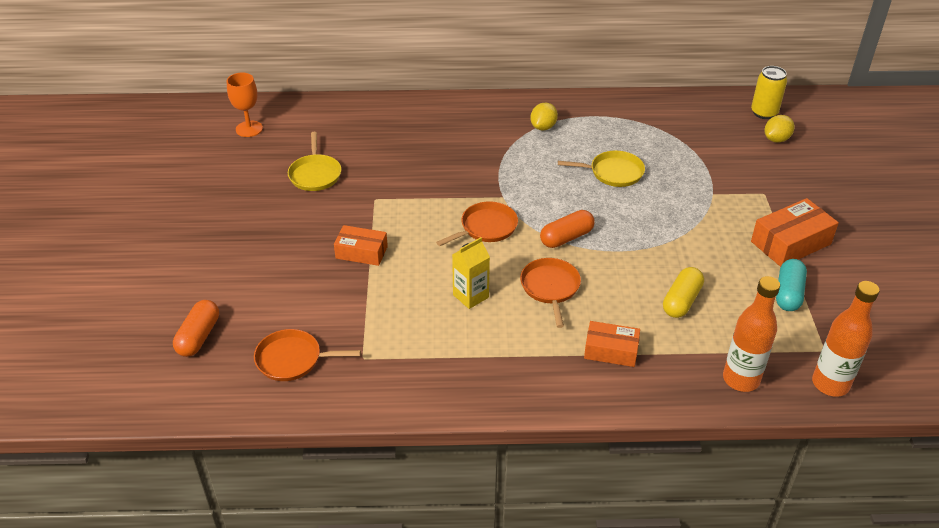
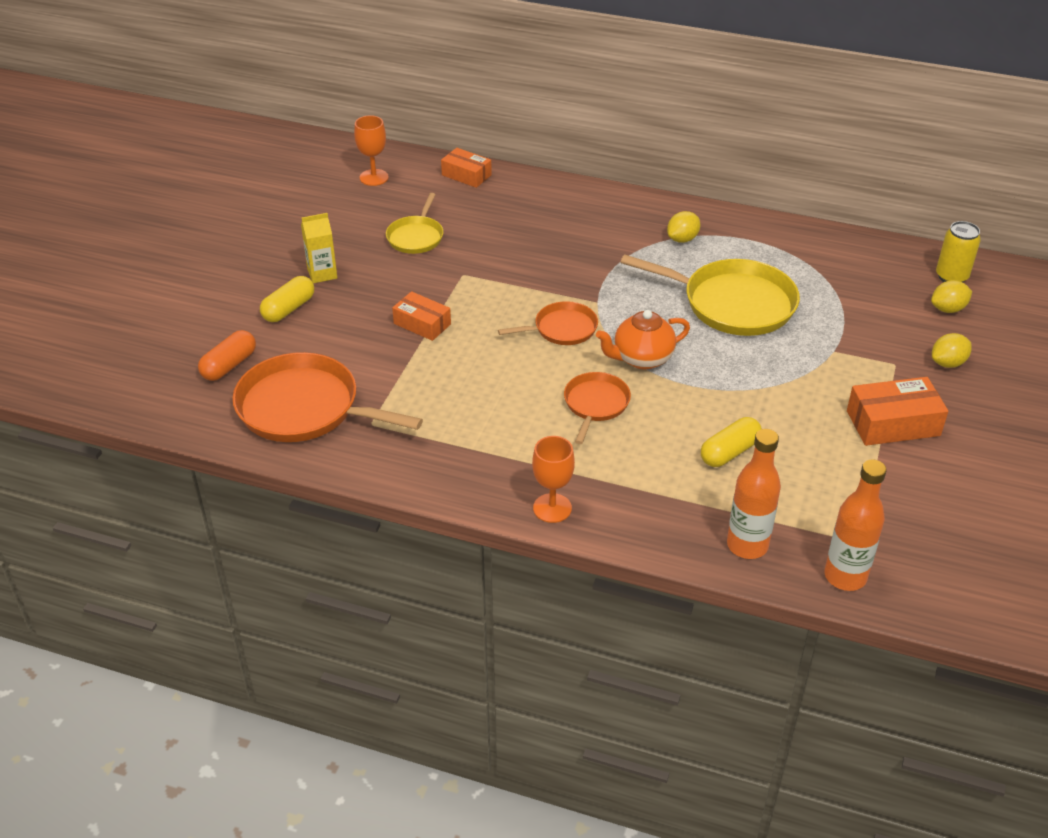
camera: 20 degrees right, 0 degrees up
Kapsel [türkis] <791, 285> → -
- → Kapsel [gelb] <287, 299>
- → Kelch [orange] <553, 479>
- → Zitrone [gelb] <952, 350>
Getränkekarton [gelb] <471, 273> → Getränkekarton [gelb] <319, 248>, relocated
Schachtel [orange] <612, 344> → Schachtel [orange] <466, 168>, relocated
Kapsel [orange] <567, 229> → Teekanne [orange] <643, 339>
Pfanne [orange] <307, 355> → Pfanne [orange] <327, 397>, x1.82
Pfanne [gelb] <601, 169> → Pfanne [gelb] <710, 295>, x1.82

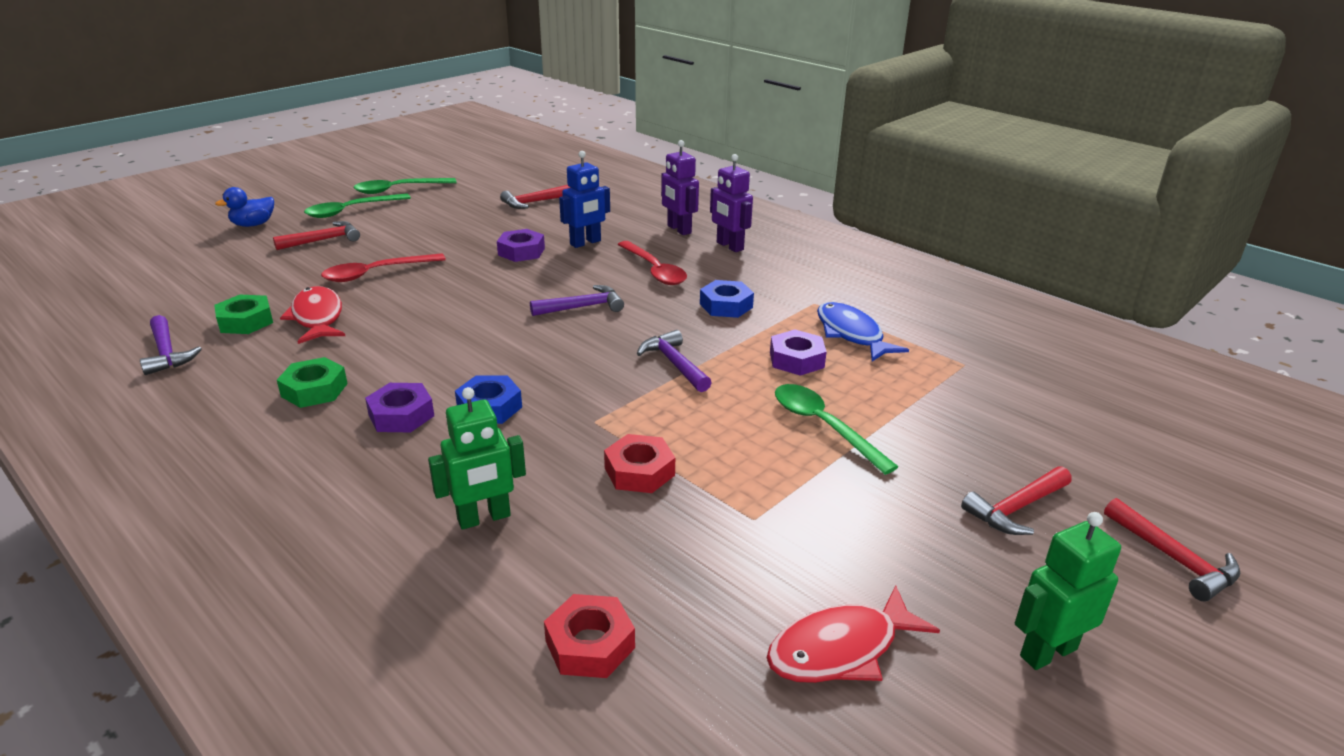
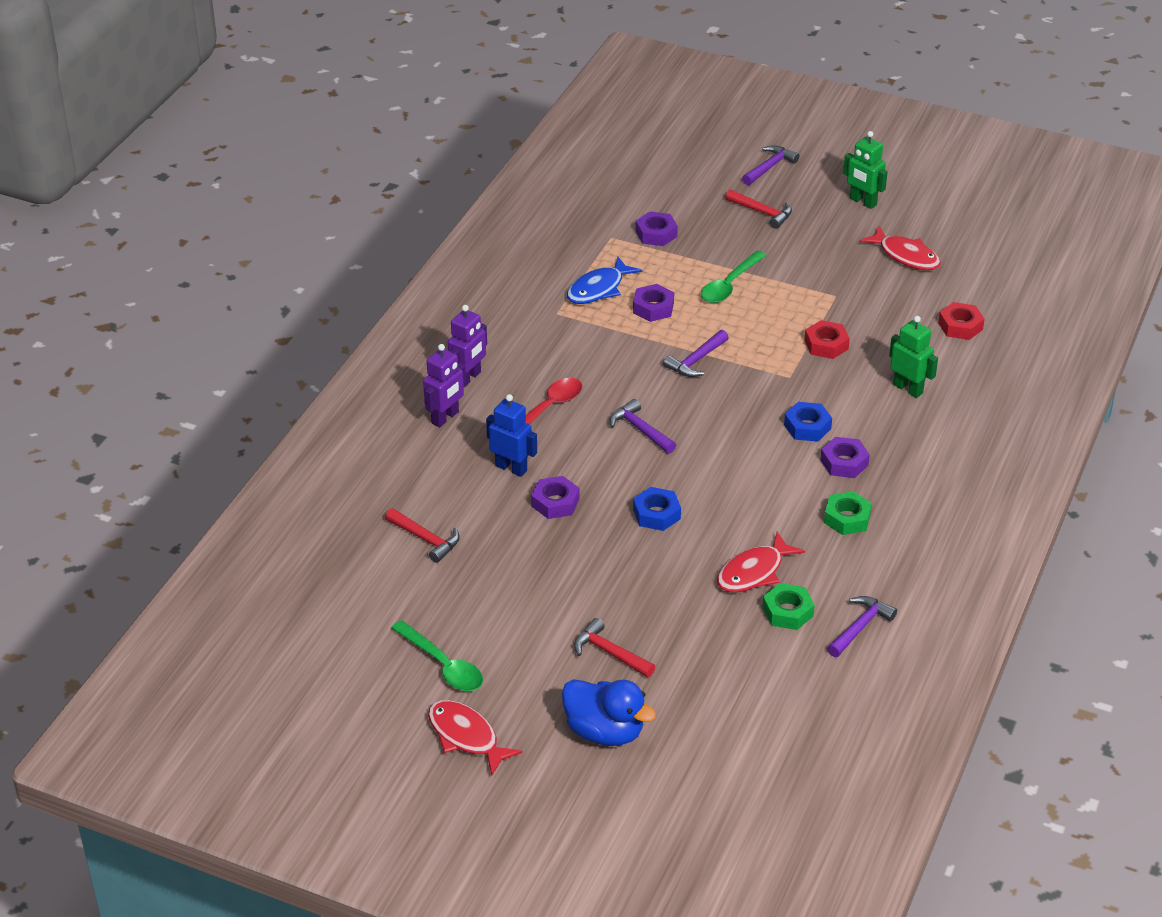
camera: 110 degrees left, 10 degrees up
Löffel [grün] <357, 205> → -
Löffel [rot] <383, 267> → -
- → Fisch [rot] <475, 737>
- → Sechskantmutter [lila] <657, 228>
Sechskantmutter [blau] <727, 299> → Sechskantmutter [blau] <657, 509>, relocated
Hammer [rot] <1172, 549> → Hammer [lila] <770, 165>
Ente [blau] <244, 207> → Ente [blau] <609, 712>, x1.61

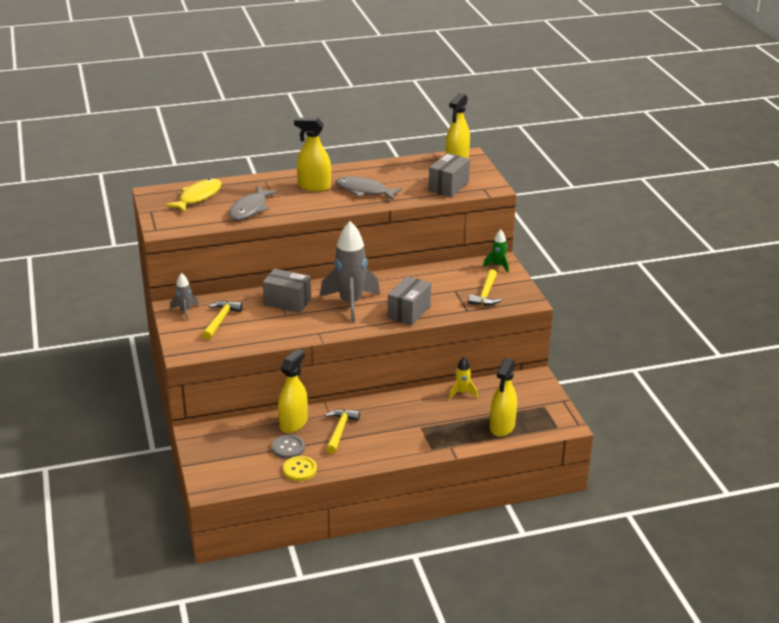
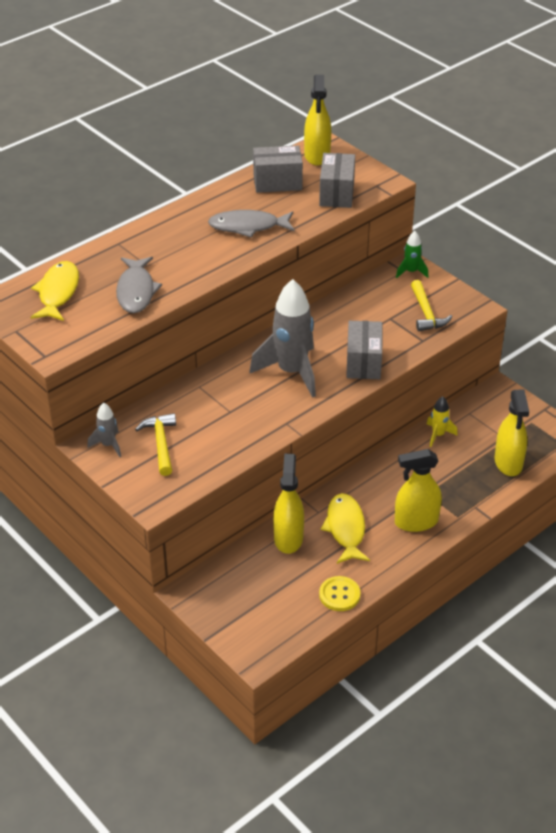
camera: 25 degrees left, 10 degrees up
Knopf [grau] <288, 447> → -
Schachtel [grau] <287, 290> → Schachtel [grau] <278, 169>, relocated
Sprühflasche [gelb] <312, 154> → Sprühflasche [gelb] <418, 490>, relocated
Hammer [gelb] <342, 431> → Fisch [gelb] <345, 528>

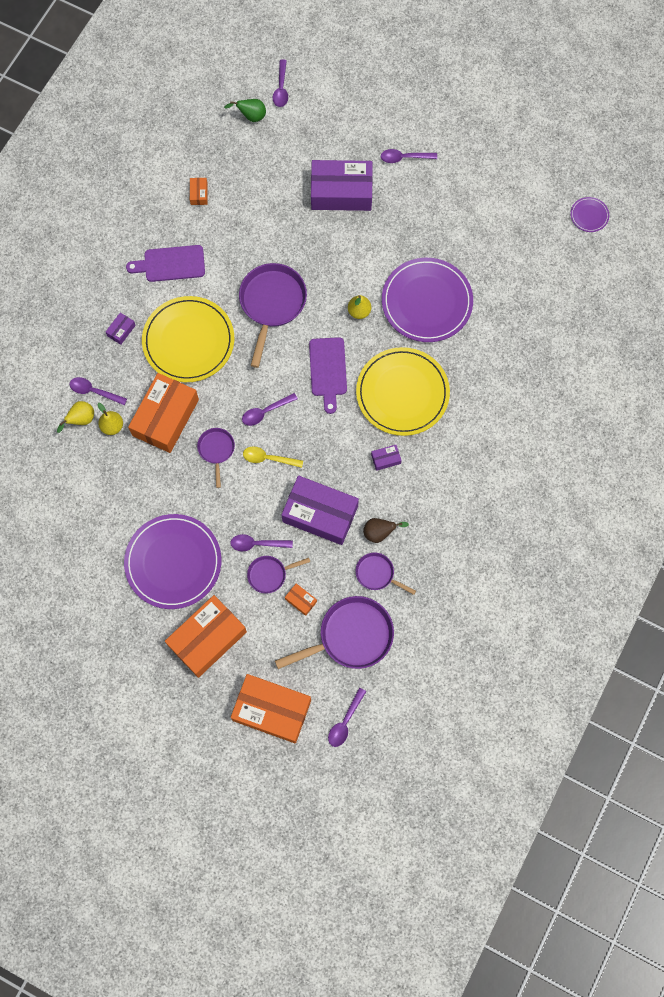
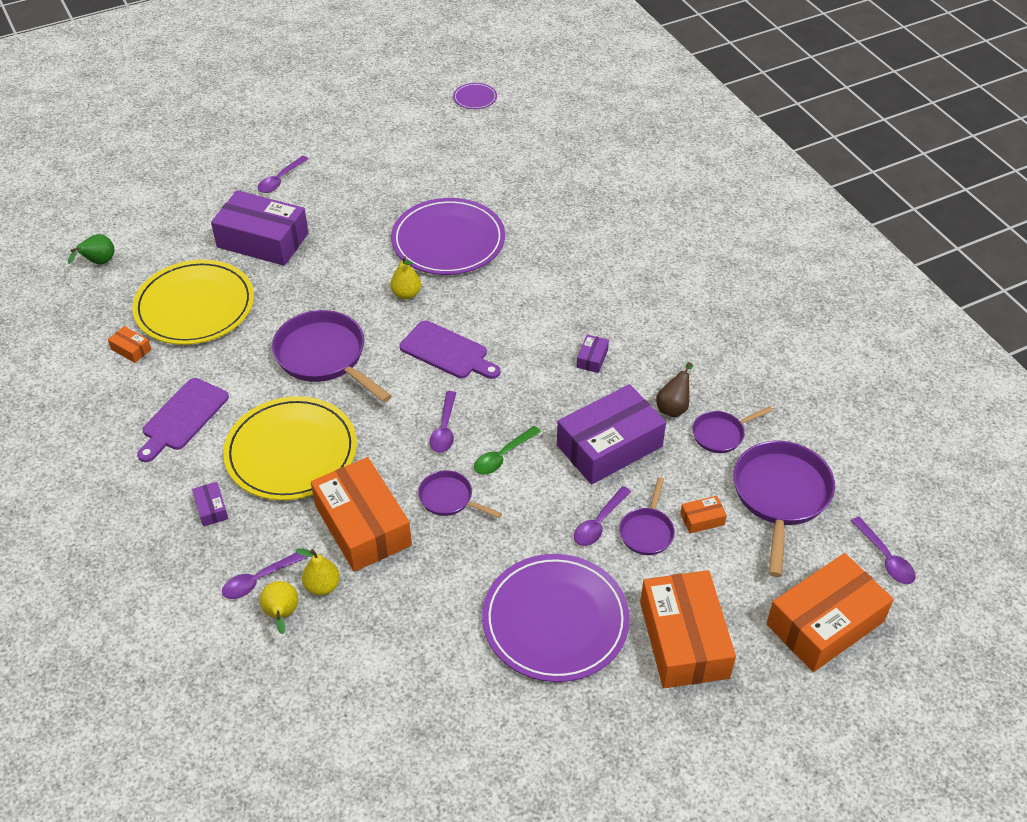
camera: 55 degrees left, 25 degrees down
Löffel [lila] <280, 83> → -
Teller [gelb] <403, 391> → Teller [gelb] <193, 302>, relocated
Löffel [gelb] <273, 457> → Löffel [grün] <507, 450>
Schachtel [lila] <342, 185> → Schachtel [lila] <260, 228>, 75 degrees clockwise

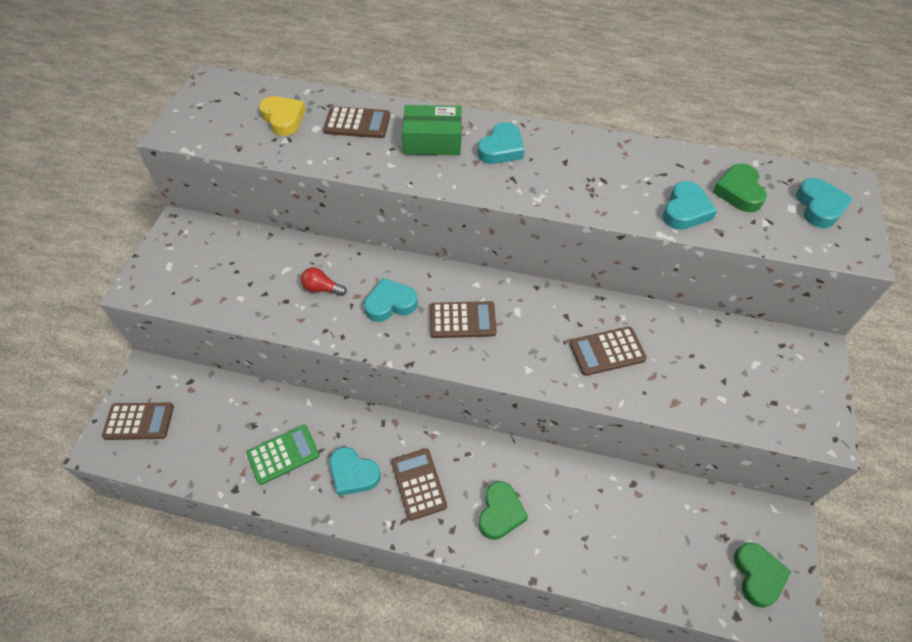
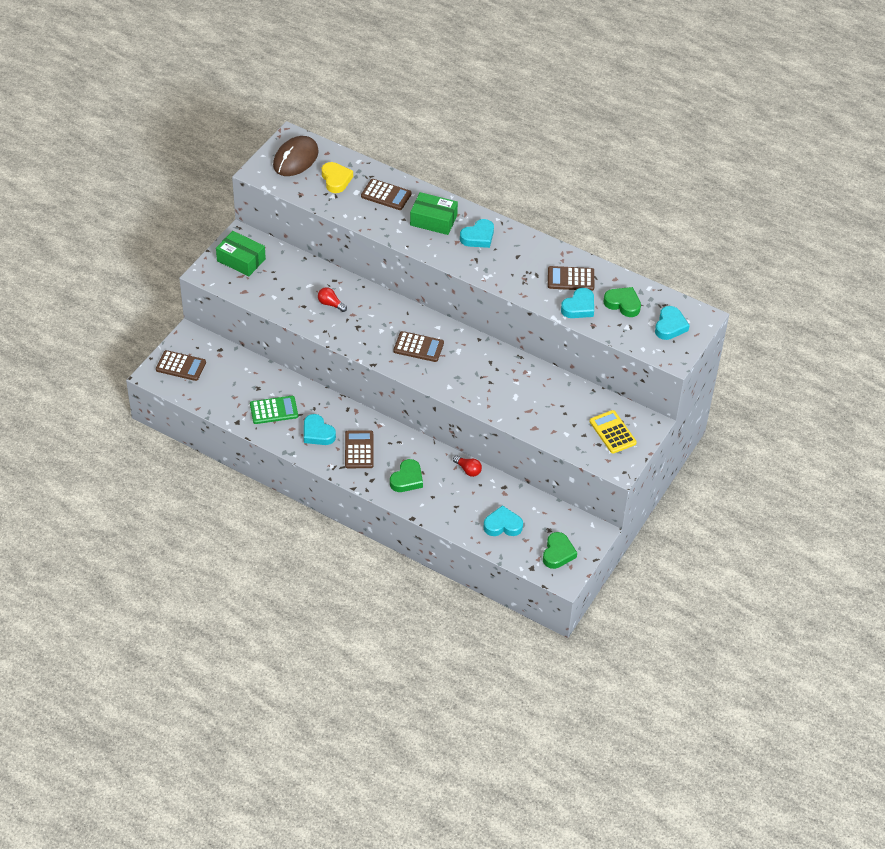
camera: 15 degrees right, 5 degrees down
- → Schachtel [grün] <241, 253>
- → Computermaus [braun] <296, 156>
- → Glühbirne [rot] <467, 466>
- → Taschenrechner [gelb] <613, 432>
Herz [türkis] <391, 300> → Herz [türkis] <503, 520>, relocated
Taschenrechner [braun] <608, 351> → Taschenrechner [braun] <571, 278>, relocated
Herz [grün] <740, 188> → Herz [grün] <622, 302>, 105 degrees clockwise

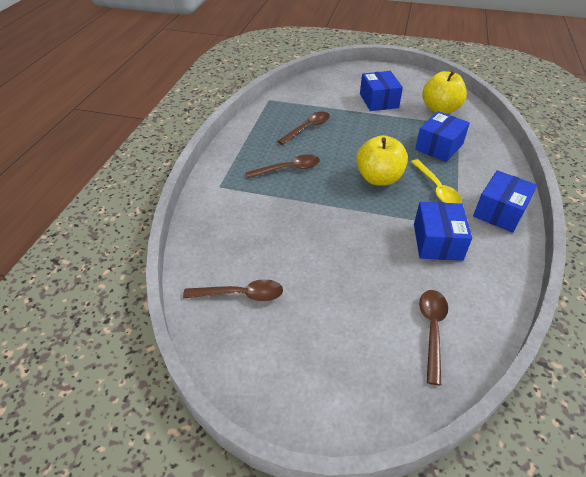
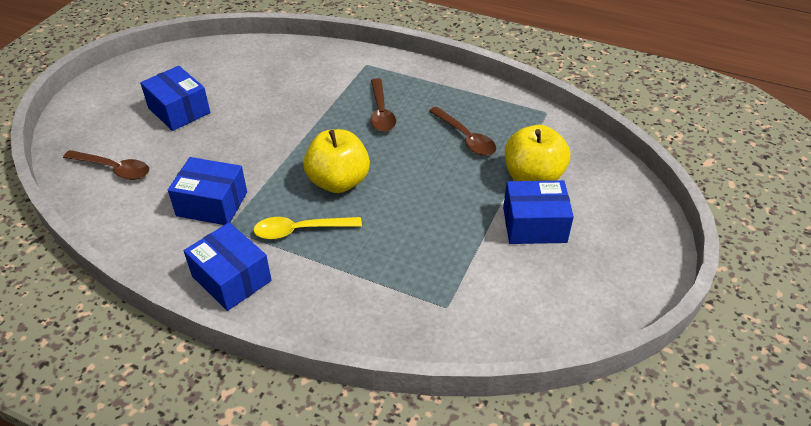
camera: 100 degrees right, 0 degrees up
Löffel [braun] <233, 290> → -
Schachtel [blau] <442, 136> → Schachtel [blau] <175, 98>, relocated
Apfel [gelb] <444, 92> → Apfel [gelb] <537, 153>, relocated

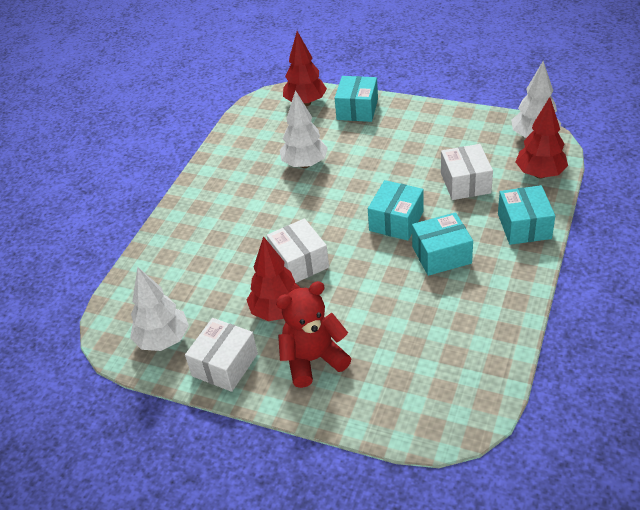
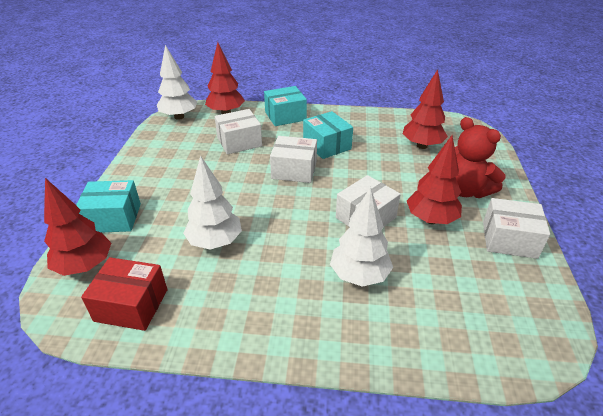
camera: 110 degrees left, 5 degrees down
- → Schachtel [rot] <124, 294>
- → Baum [rot] <425, 109>
Baum [weiß] <159, 309> → Baum [weiß] <361, 237>, relocated
Schachtel [türkis] <396, 210> → Schachtel [weiß] <293, 159>

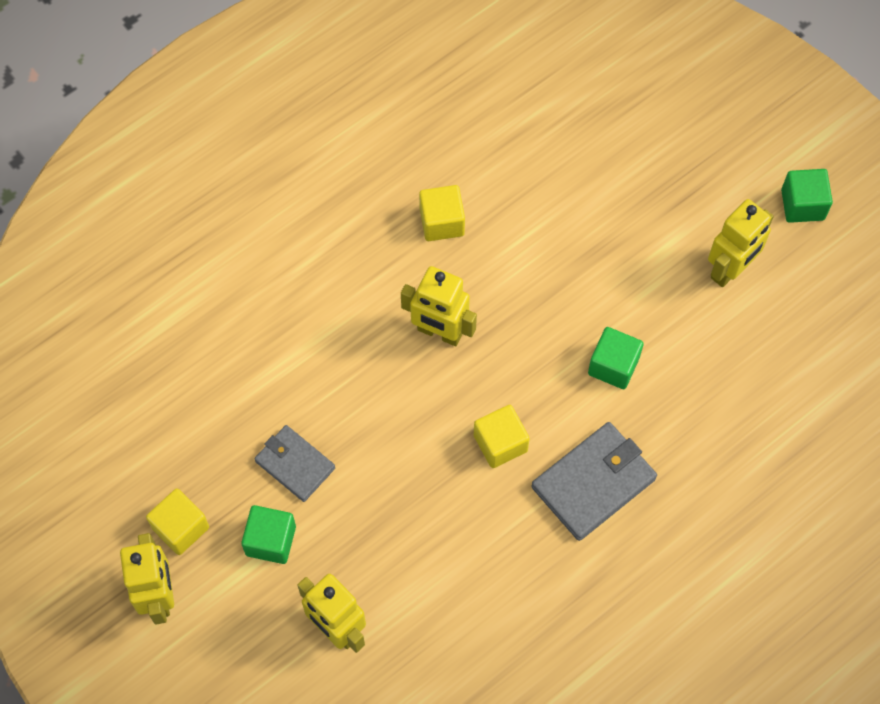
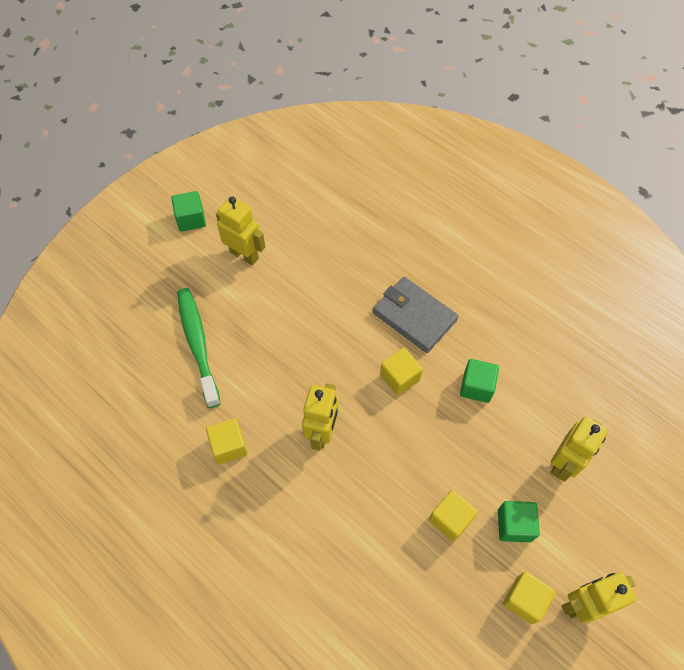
camera: 100 degrees left, 5 degrees down
- → Zahnbürste [grün] <199, 348>
Kubus [grün] <616, 358> → Kubus [grün] <479, 381>, relocated
Geldbörse [grau] <294, 463> → Kubus [gelb] <453, 516>

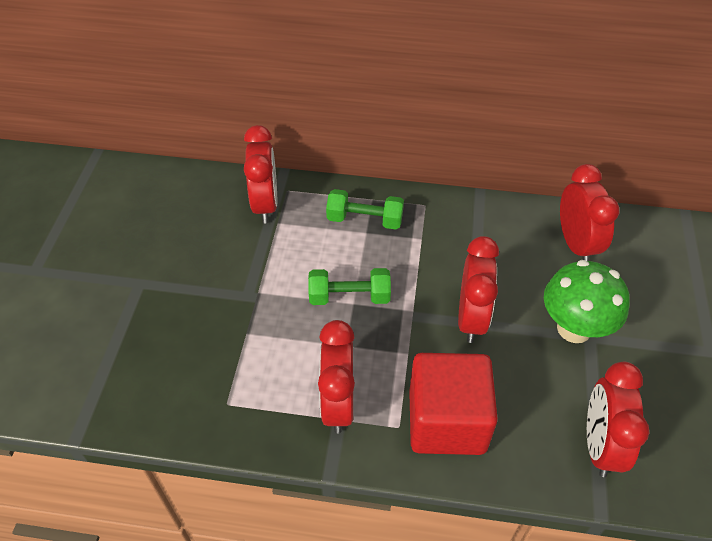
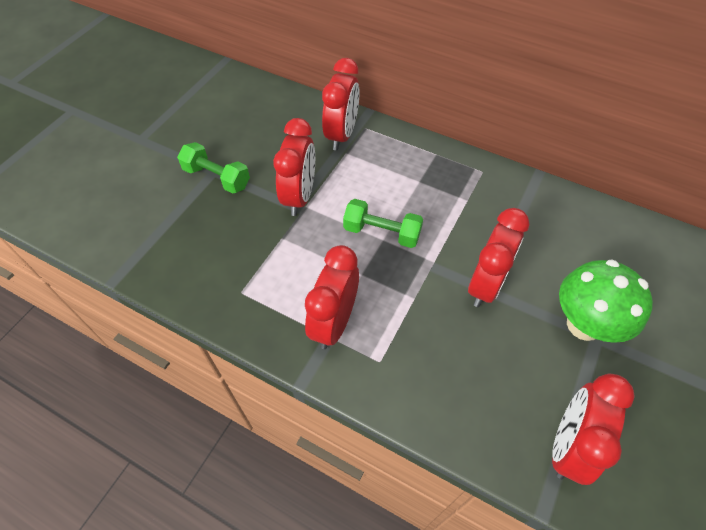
camera: 20 degrees right, 5 degrees up
Kubus [rot] <453, 404> → -
Hantel [grün] <365, 209> → Hantel [grün] <213, 168>, relocated
Wecker [rot] <589, 212> → Wecker [rot] <294, 167>, relocated

